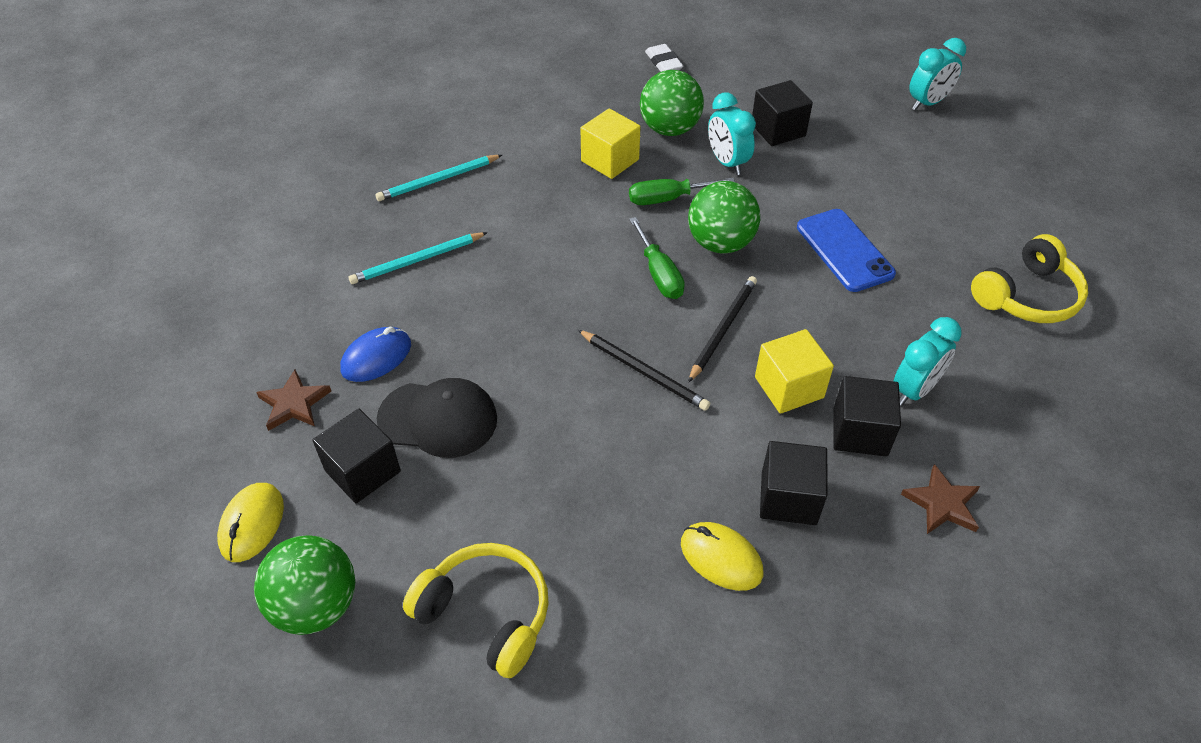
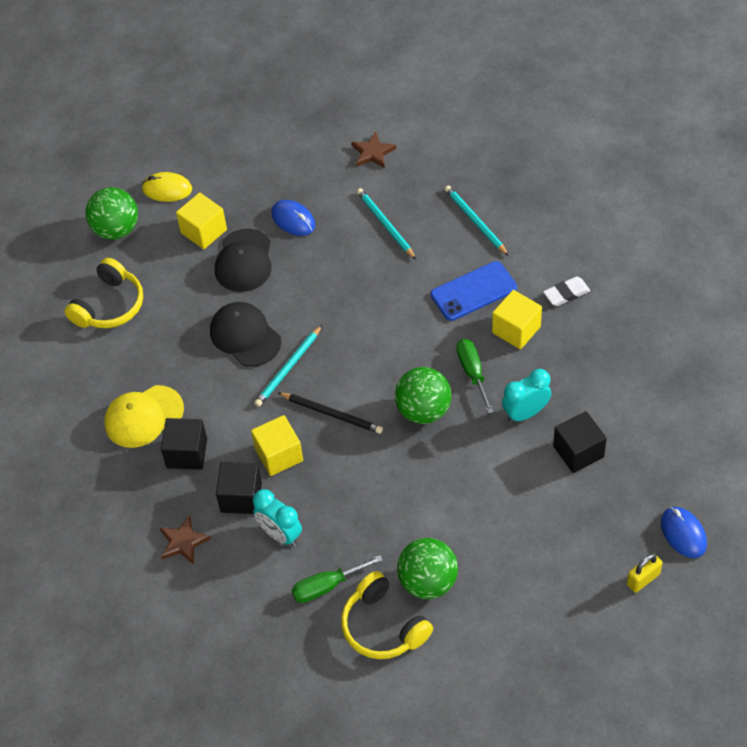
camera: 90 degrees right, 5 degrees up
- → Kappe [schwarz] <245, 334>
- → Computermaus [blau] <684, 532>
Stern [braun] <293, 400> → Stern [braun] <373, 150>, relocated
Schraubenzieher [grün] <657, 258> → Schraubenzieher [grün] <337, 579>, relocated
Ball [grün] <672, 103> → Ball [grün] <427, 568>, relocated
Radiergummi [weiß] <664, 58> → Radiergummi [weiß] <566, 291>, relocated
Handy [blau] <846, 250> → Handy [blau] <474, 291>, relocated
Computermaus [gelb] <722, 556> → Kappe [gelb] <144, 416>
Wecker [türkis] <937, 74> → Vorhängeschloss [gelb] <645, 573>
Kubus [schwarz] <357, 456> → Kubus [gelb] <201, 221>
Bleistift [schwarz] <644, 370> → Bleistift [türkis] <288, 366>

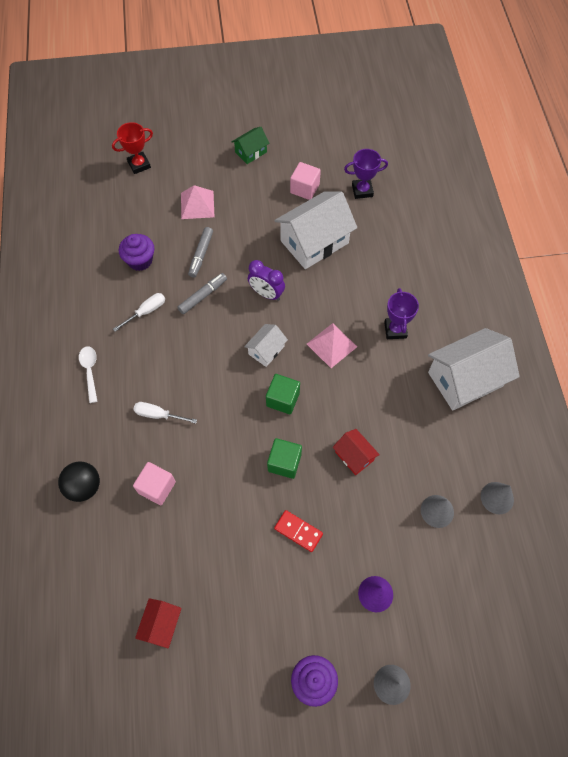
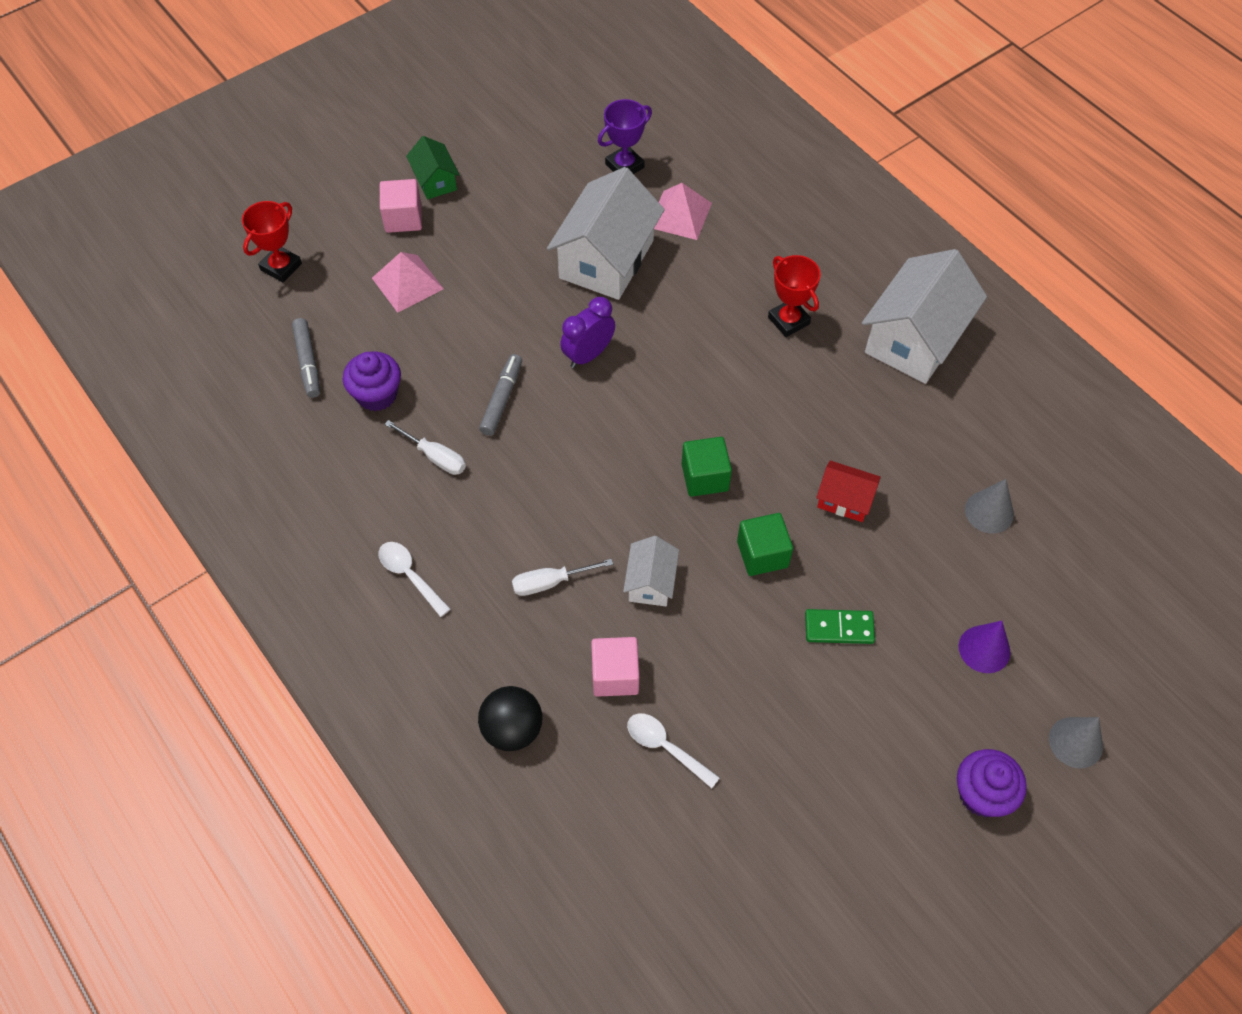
camera: 30 degrees left, 5 degrees down
Haus [rot] <158, 623> → -
Kegel [grau] <497, 498> → -
- → Löffel [weiß] <673, 750>
Filzstift [grau] <200, 252> → Filzstift [grau] <306, 358>, relocated
Haus [weiß] <266, 345> → Haus [weiß] <651, 571>, relocated
Kubus [rosa] <305, 181> → Kubus [rosa] <401, 206>, relocated
Pyramide [rosa] <332, 345> → Pyramide [rosa] <683, 211>, relocated
Dominostein [rot] <298, 531> → Dominostein [grün] <840, 626>
Pokal [lila] <401, 313> → Pokal [rot] <794, 296>
Schraubenzieher [weiß] <139, 312> → Schraubenzieher [weiß] <425, 447>, 105 degrees clockwise
Haus [grün] <251, 145> → Haus [grün] <432, 167>, 45 degrees counterclockwise
Wecker [lila] <266, 280> → Wecker [lila] <587, 332>, 135 degrees clockwise

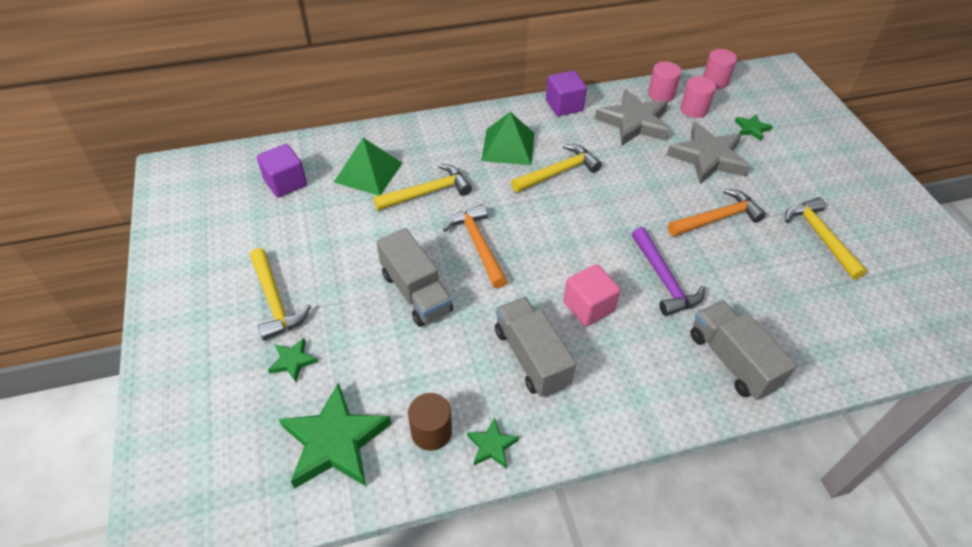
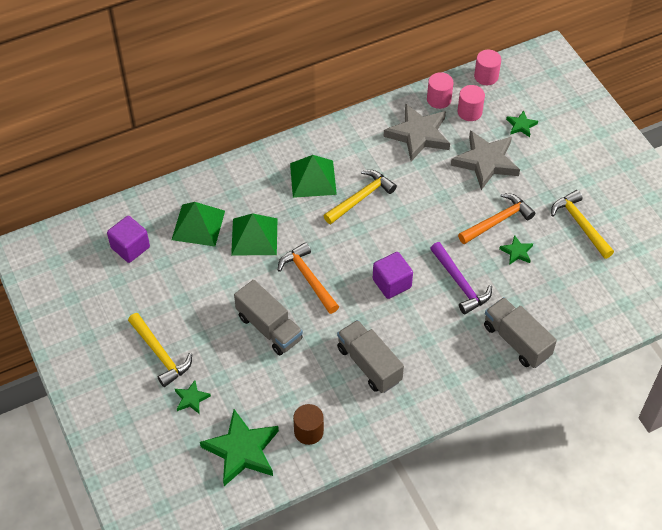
camera: 10 degrees left, 5 degrees up
Kubus [rosa] <591, 295> → -
Stern [grün] <493, 443> → Stern [grün] <516, 250>, relocated
Kubus [lila] <566, 93> → Kubus [lila] <393, 275>, relocated
Hammer [gelb] <422, 187> → Pyramide [grün] <254, 234>

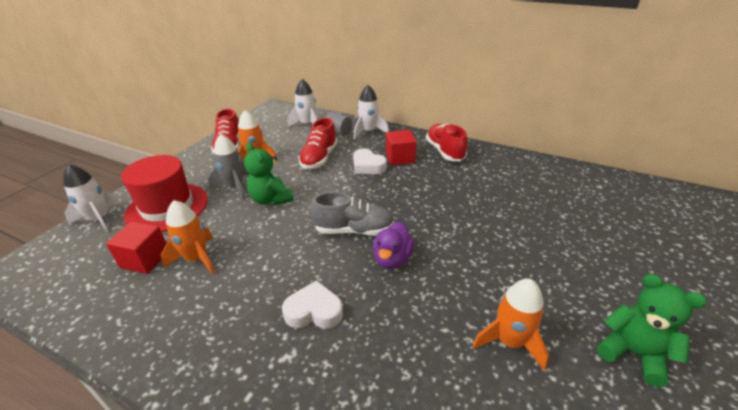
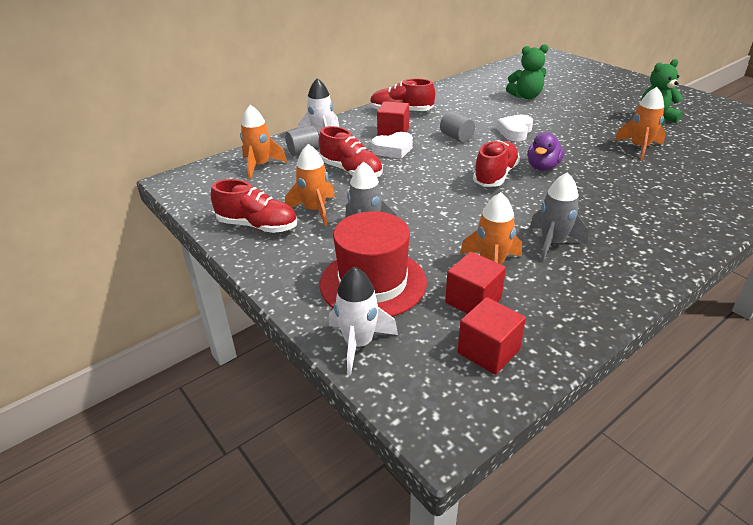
camera: 65 degrees left, 0 degrees up
- → Vollzylinder [grau] <457, 127>
- → Kubus [rot] <491, 336>
- → Rakete [grau] <558, 217>
Teddybär [grün] <269, 174> → Teddybär [grün] <527, 71>, relocated
Herz [weiß] <312, 304> → Herz [weiß] <515, 128>, relocated
Rakete [weiß] <303, 103> → Rakete [orange] <263, 142>
Schuh [grau] <352, 214> → Schuh [rot] <496, 163>
Ente [lila] <393, 245> → Ente [lila] <545, 151>, 75 degrees clockwise

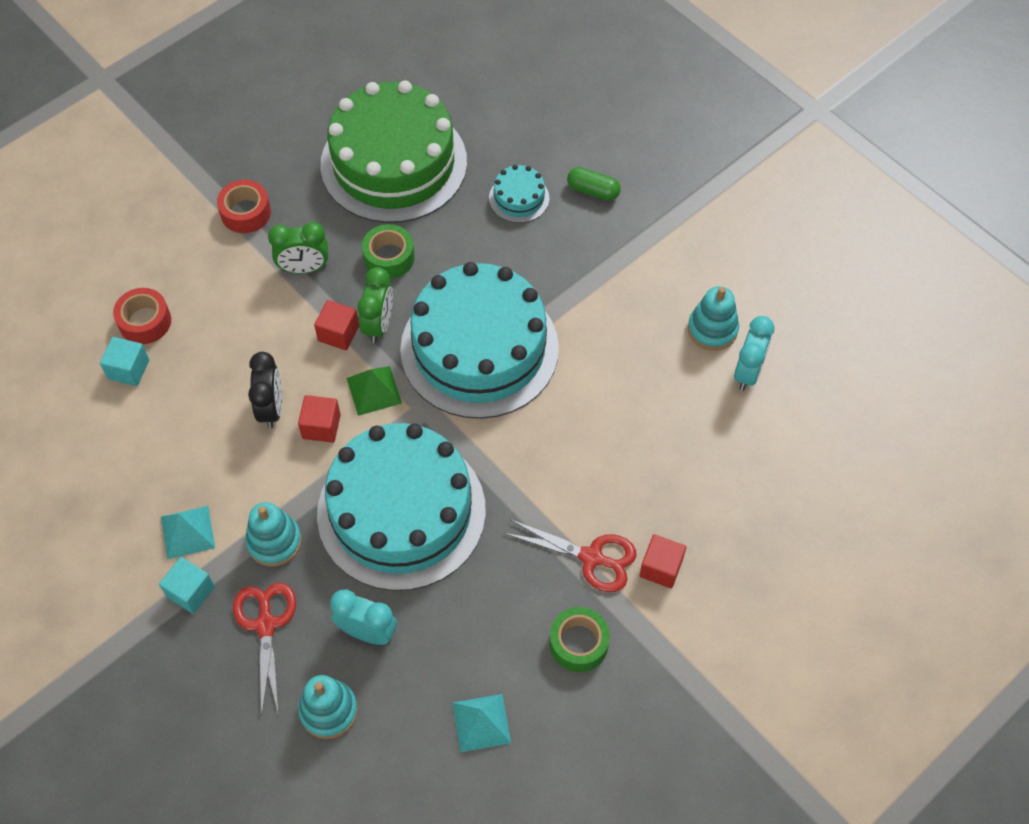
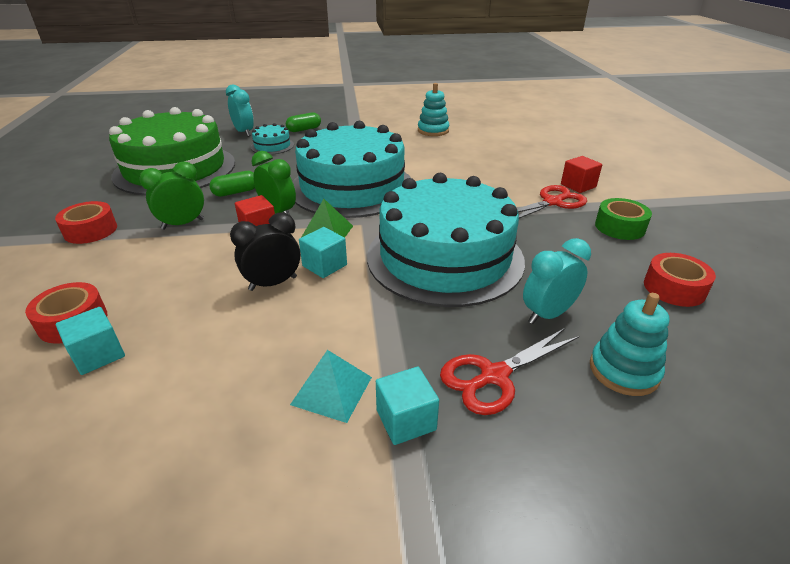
camera: 55 degrees left, 25 degrees down
Stapelspielzeug [türkis] <273, 534> → -
Wecker [türkis] <754, 353> → Wecker [türkis] <240, 111>, relocated
Klebeband [grün] <388, 251> → Kapsel [grün] <232, 184>
Pyramide [türkis] <482, 723> → Klebeband [rot] <680, 280>
Kubus [rot] <319, 419> → Kubus [türkis] <323, 252>
Schere [rot] <264, 649> → Schere [rot] <509, 371>, 60 degrees counterclockwise
Wecker [schwarz] <265, 390> → Wecker [schwarz] <265, 251>, 60 degrees counterclockwise
Wecker [grün] <298, 248> → Wecker [grün] <171, 195>, 150 degrees counterclockwise

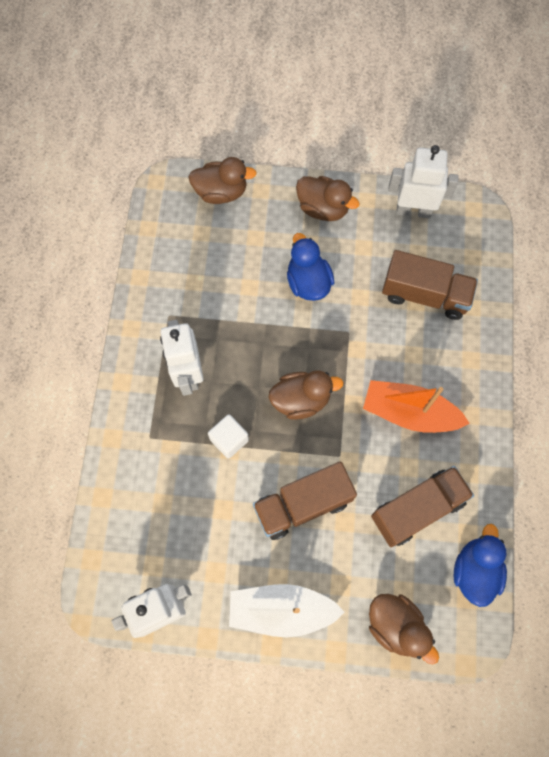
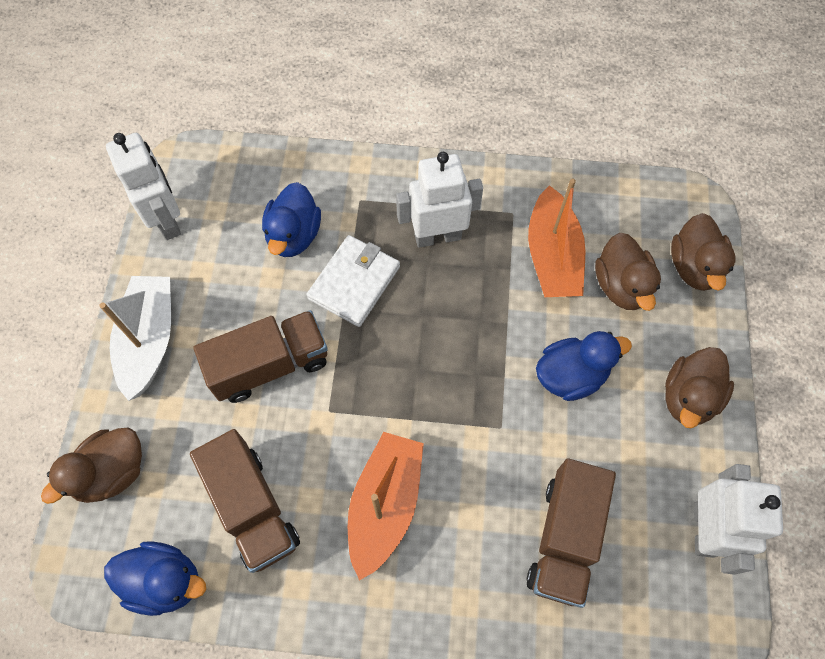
camera: 90 degrees right, 5 degrees down
- → Ente [blau] <291, 219>
- → Boot [orange] <556, 238>
Ente [braun] <306, 395> → Ente [braun] <628, 272>, relocated
Kubus [weiß] <228, 436> → Geldbörse [weiß] <353, 281>
Lastwagen [braun] <305, 500> → Lastwagen [braun] <261, 356>, 90 degrees clockwise

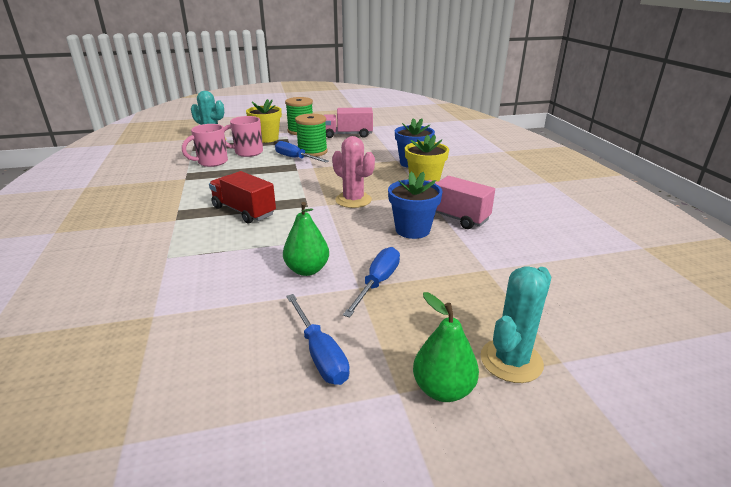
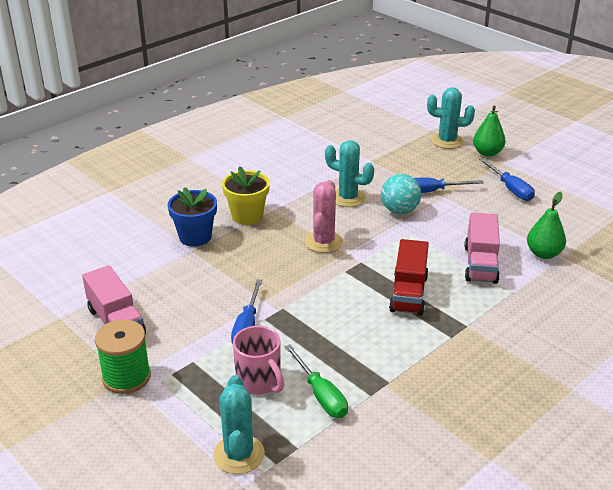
camera: 120 degrees left, 5 degrees up
Blumentopf [gelb] <264, 121> → -
Garnrolle [grün] <311, 135> → -
- → Ball [türkis] <401, 194>
Birne [grün] <306, 239> → Birne [grün] <546, 225>, relocated
Lastwagen [rosa] <461, 202> → Lastwagen [rosa] <482, 248>, relocated
Tasse [rosa] <205, 145> → Schraubenzieher [grün] <316, 381>
Blumentopf [blau] <415, 205> → Kaktus [türkis] <349, 173>
Schraubenzieher [blau] <318, 339> → Schraubenzieher [blau] <507, 179>, 120 degrees clockwise

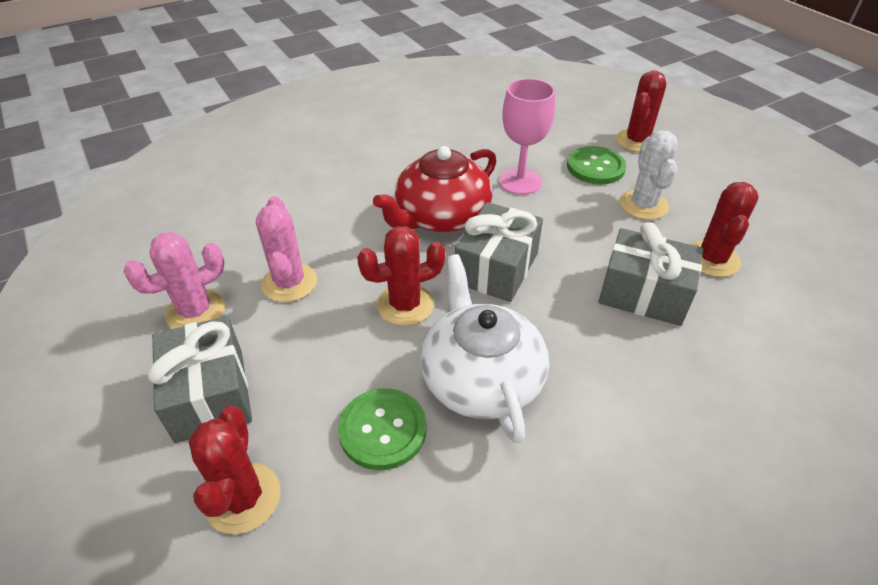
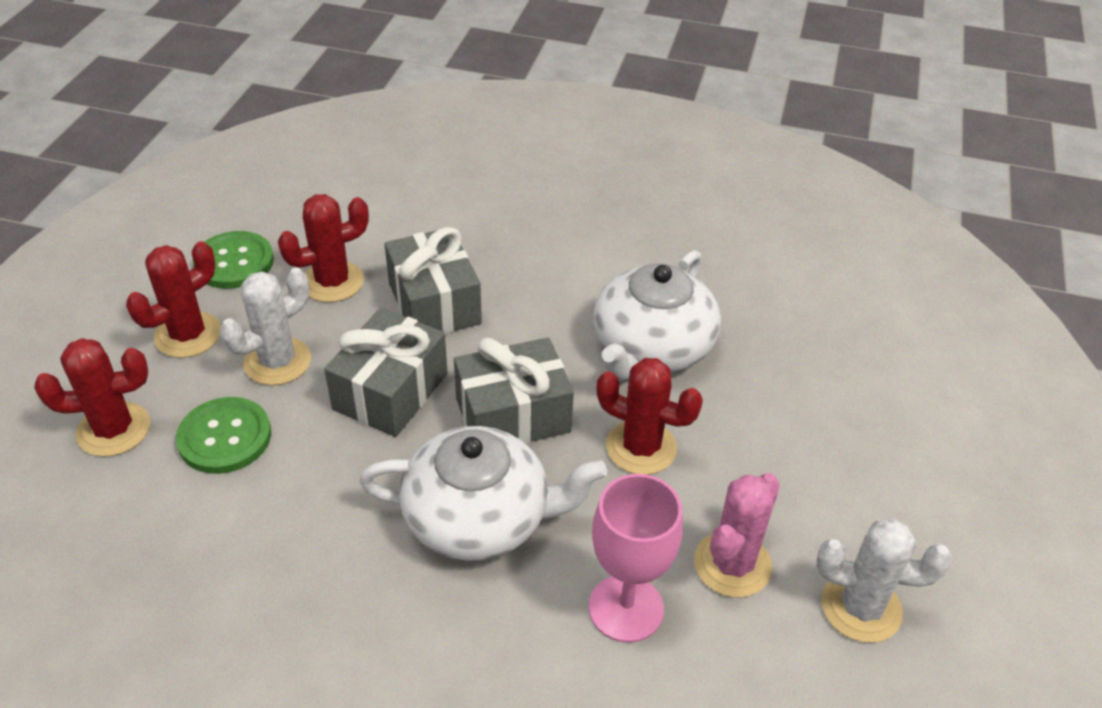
camera: 135 degrees left, 0 degrees up
Geschenk [grau] <200, 379> → Geschenk [grau] <386, 372>, relocated
Kaktus [rot] <234, 470> → Kaktus [rot] <173, 299>, relocated
Knopf [grün] <382, 429> → Knopf [grün] <233, 260>, relocated
Kelch [rosa] <527, 136> → Kelch [rosa] <636, 558>, relocated
Kaktus [rosa] <174, 280> → Kaktus [weiß] <884, 580>
Teekanne [rot] <434, 189> → Teekanne [weiß] <483, 493>

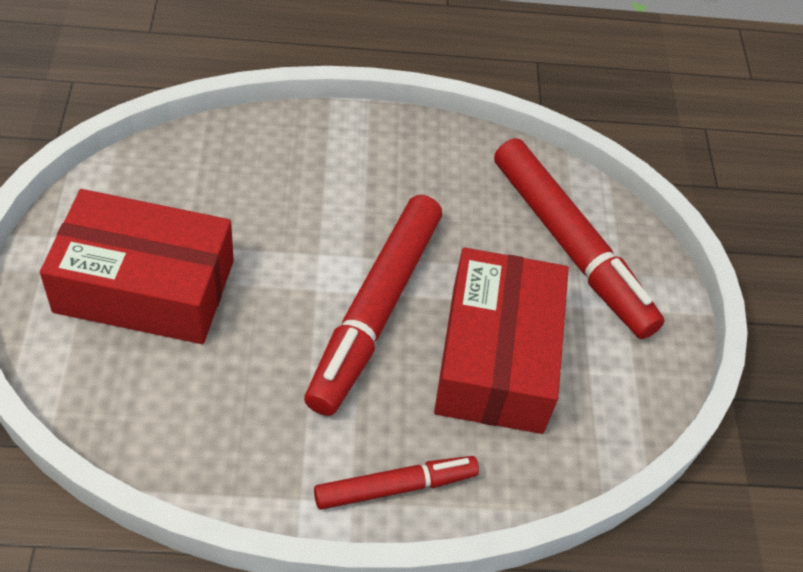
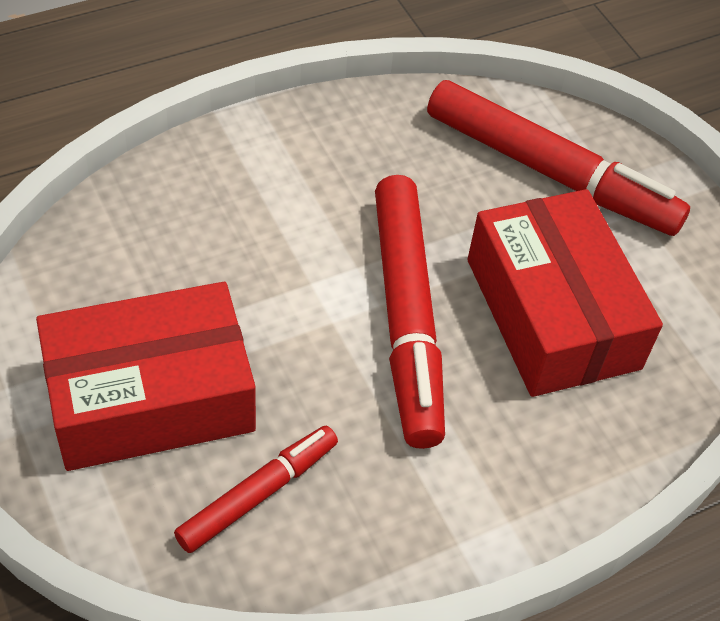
camera: 25 degrees left, 0 degrees up
Filzstift [rot] <396, 483> → Filzstift [rot] <256, 489>, relocated

